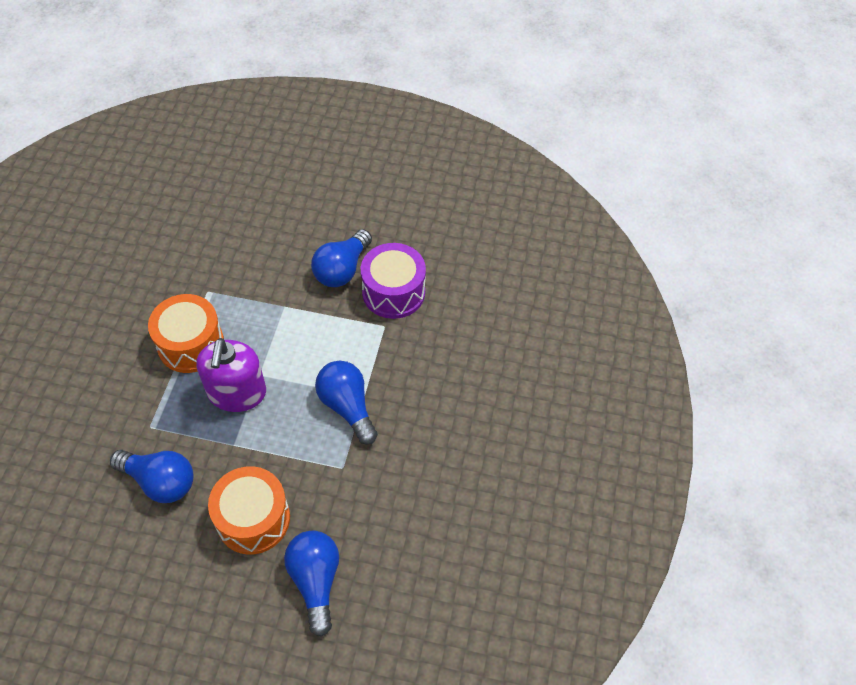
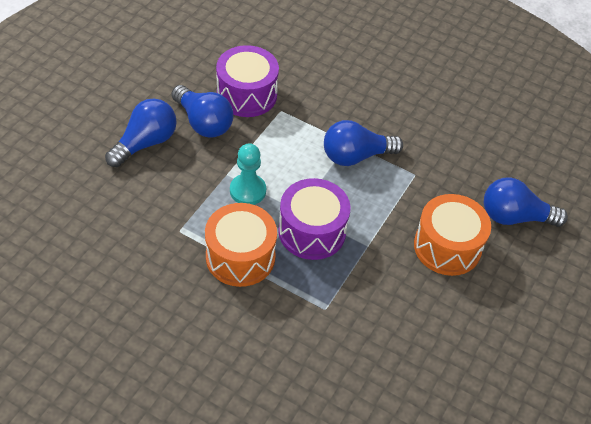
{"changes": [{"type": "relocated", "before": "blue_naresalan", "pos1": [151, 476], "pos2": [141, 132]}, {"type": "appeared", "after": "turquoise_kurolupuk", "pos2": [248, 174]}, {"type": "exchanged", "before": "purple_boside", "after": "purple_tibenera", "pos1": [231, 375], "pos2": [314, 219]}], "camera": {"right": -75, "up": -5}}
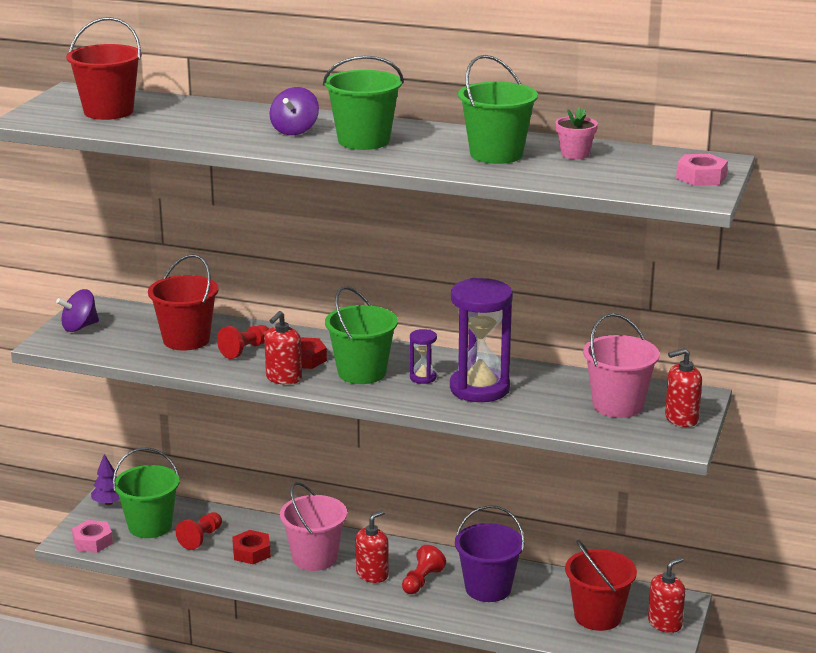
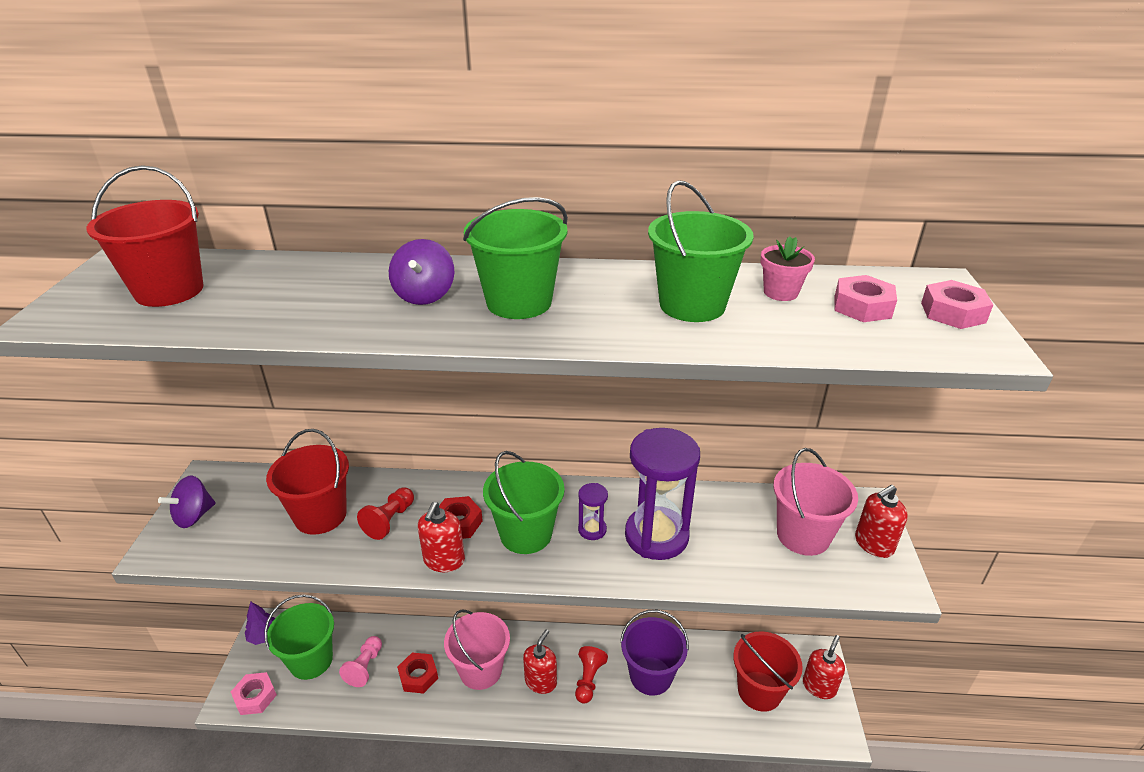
{"changes": [{"type": "colour", "before": "red_kurolupuk", "after": "pink_kurolupuk", "pos1": [199, 531], "pos2": [360, 661]}, {"type": "appeared", "after": "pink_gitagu", "pos2": [865, 298]}], "camera": {"right": -15, "up": 10}}
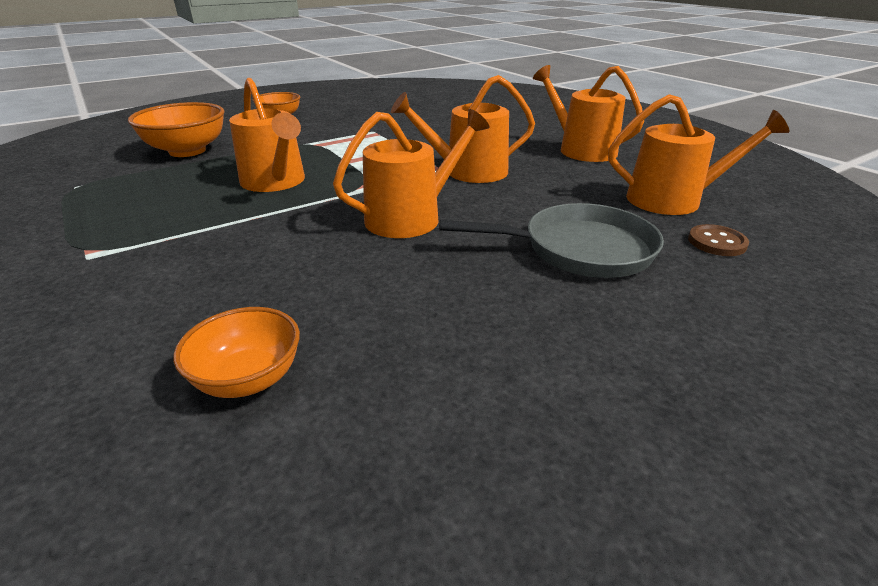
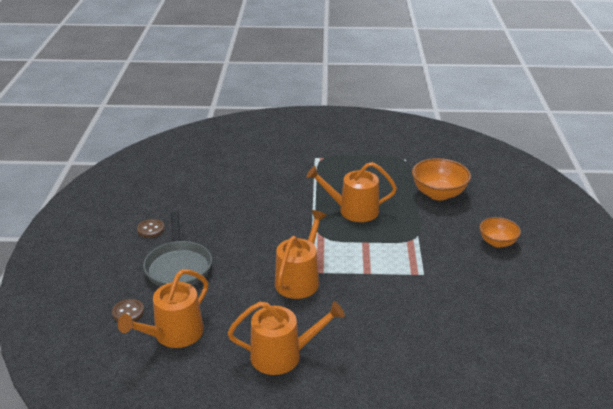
{"changes": [{"type": "appeared", "after": "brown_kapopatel", "pos2": [151, 228]}, {"type": "spun", "before": "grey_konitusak", "pos1": [552, 240], "pos2": [177, 249], "turn": -45}, {"type": "missing", "before": "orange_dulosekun", "pos1": [237, 352]}, {"type": "missing", "before": "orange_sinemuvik", "pos1": [411, 173]}], "camera": {"right": 125, "up": 0}}
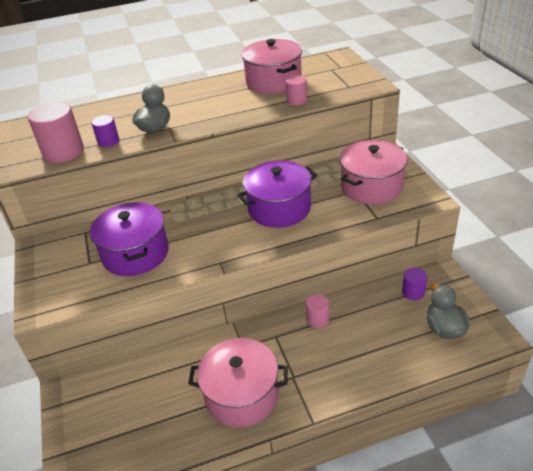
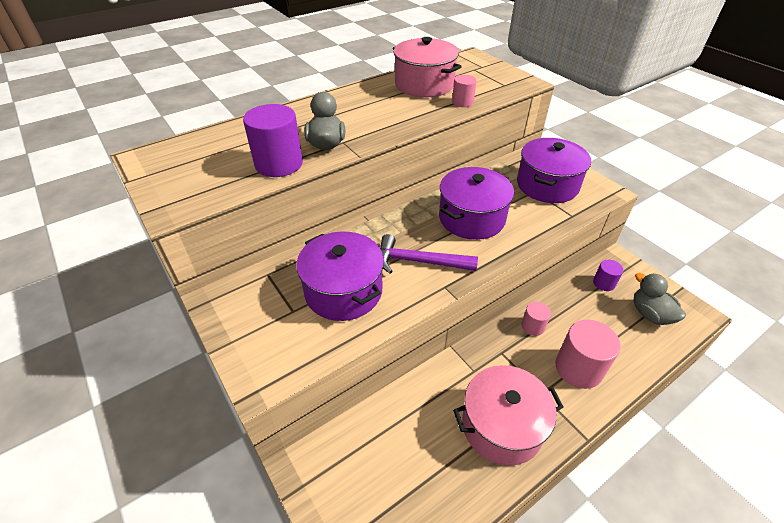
{"changes": [{"type": "size", "before": "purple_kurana", "pos1": [105, 131], "pos2": [273, 140], "scale": 1.85}, {"type": "appeared", "after": "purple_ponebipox", "pos2": [429, 254]}, {"type": "colour", "before": "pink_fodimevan", "after": "purple_fodimevan", "pos1": [373, 172], "pos2": [554, 170]}, {"type": "relocated", "before": "pink_kurana", "pos1": [56, 132], "pos2": [588, 354]}], "camera": {"right": -20, "up": 5}}
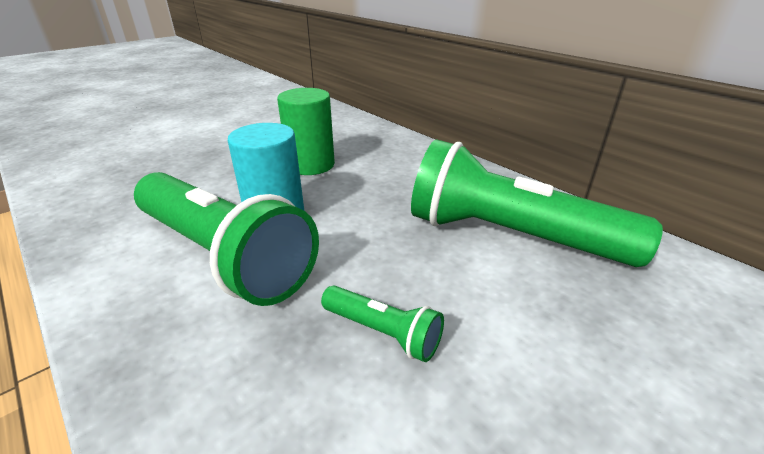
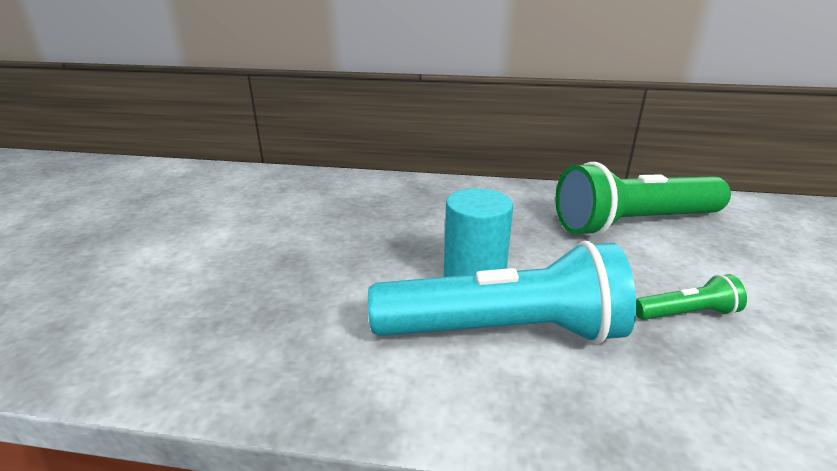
{"changes": [{"type": "colour", "before": "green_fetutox", "after": "turquoise_fetutox", "pos1": [226, 239], "pos2": [502, 292]}, {"type": "missing", "before": "green_kurana", "pos1": [306, 131]}], "camera": {"right": -40, "up": -5}}
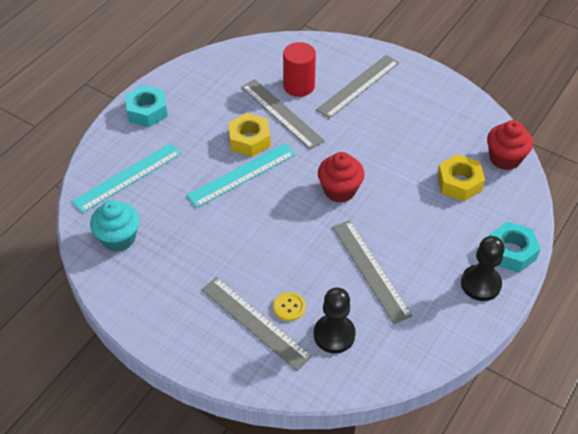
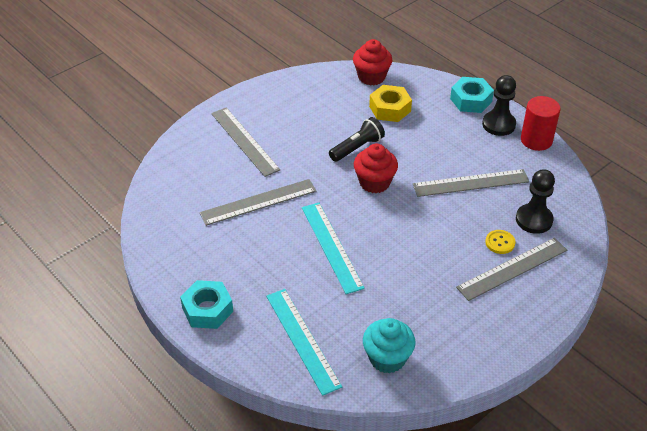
{"changes": [{"type": "appeared", "after": "black_fetutox", "pos2": [357, 139]}, {"type": "relocated", "before": "red_kurana", "pos1": [299, 69], "pos2": [540, 123]}, {"type": "missing", "before": "yellow_gitagu", "pos1": [249, 135]}], "camera": {"right": -75, "up": -5}}
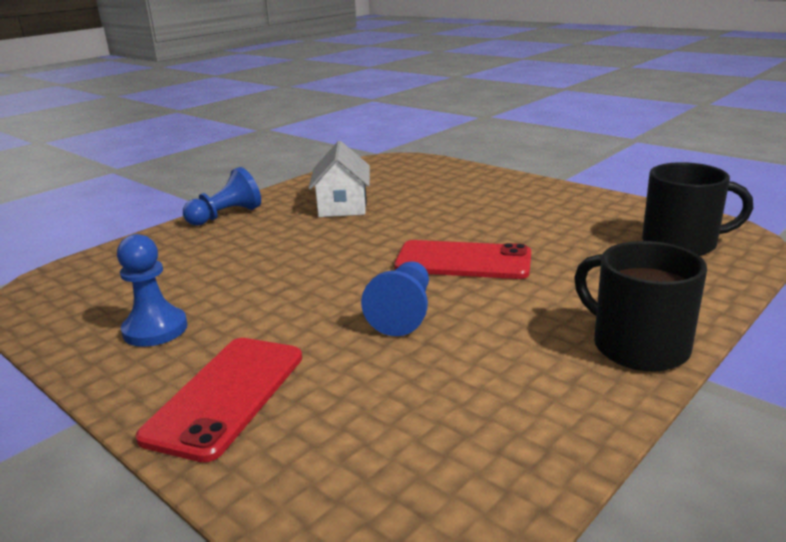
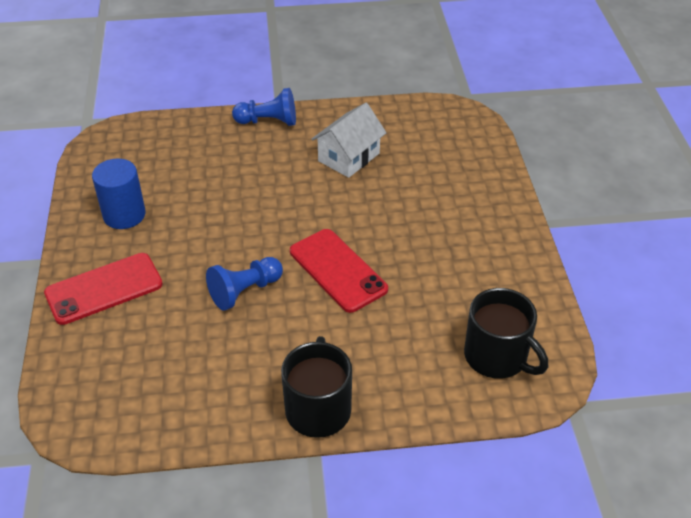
{"changes": [{"type": "exchanged", "before": "blue_kurolupuk", "after": "blue_kurana", "pos1": [152, 290], "pos2": [119, 194]}], "camera": {"right": 40, "up": 20}}
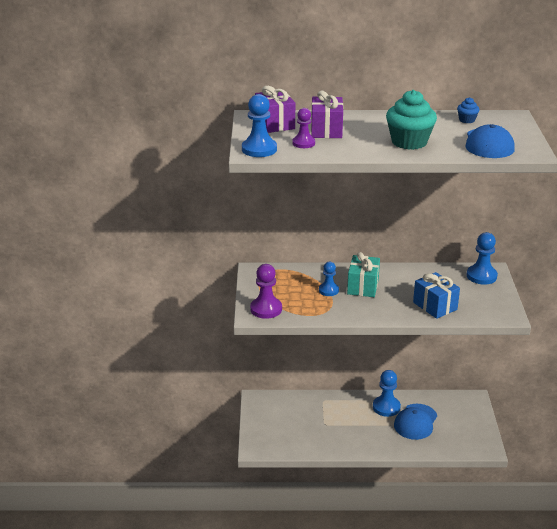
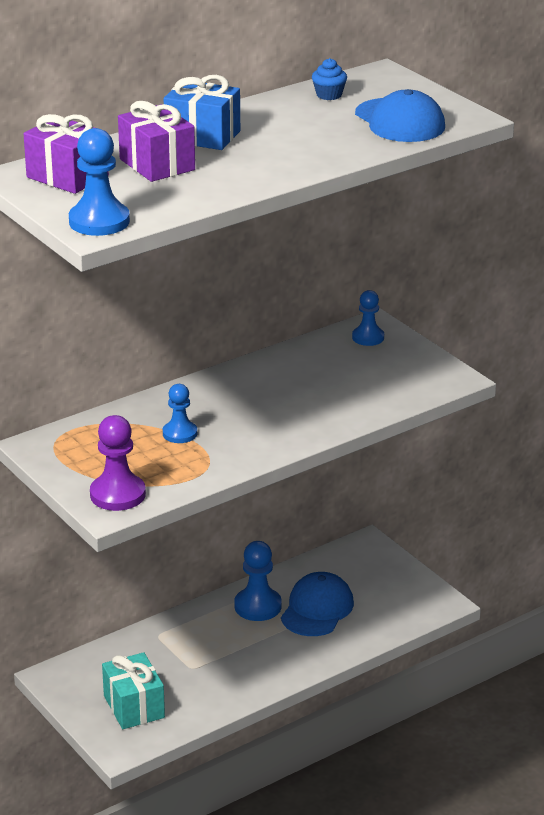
{"changes": [{"type": "relocated", "before": "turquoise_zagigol", "pos1": [363, 274], "pos2": [133, 690]}, {"type": "relocated", "before": "blue_zagigol", "pos1": [436, 295], "pos2": [202, 112]}, {"type": "spun", "before": "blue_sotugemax", "pos1": [415, 422], "pos2": [317, 604], "turn": -150}, {"type": "size", "before": "blue_kurolupuk", "pos1": [482, 258], "pos2": [368, 318], "scale": 0.66}, {"type": "missing", "before": "purple_kurolupuk", "pos1": [303, 128]}, {"type": "missing", "before": "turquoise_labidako", "pos1": [411, 120]}], "camera": {"right": -35, "up": 0}}
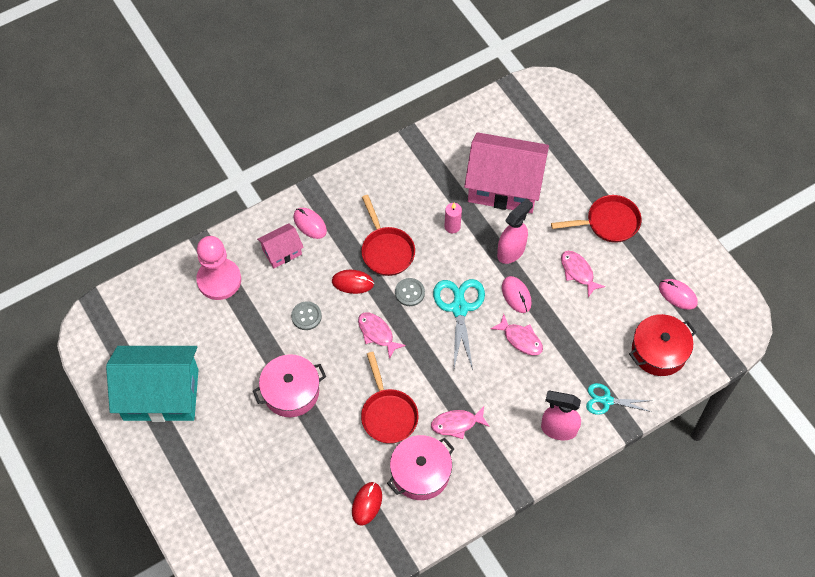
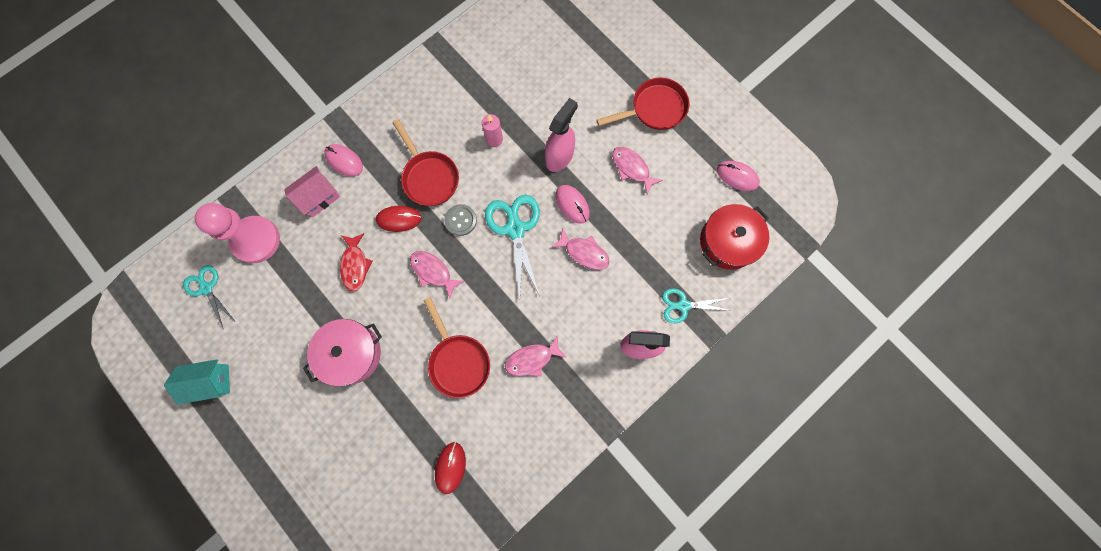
{"changes": [{"type": "size", "before": "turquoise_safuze", "pos1": [152, 384], "pos2": [197, 382], "scale": 0.48}, {"type": "appeared", "after": "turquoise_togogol", "pos2": [208, 296]}, {"type": "exchanged", "before": "grey_kapopatel", "after": "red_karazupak", "pos1": [306, 315], "pos2": [356, 262]}, {"type": "missing", "before": "pink_fodimevan", "pos1": [421, 467]}, {"type": "missing", "before": "pink_safuze", "pos1": [506, 172]}], "camera": {"right": -10, "up": 15}}
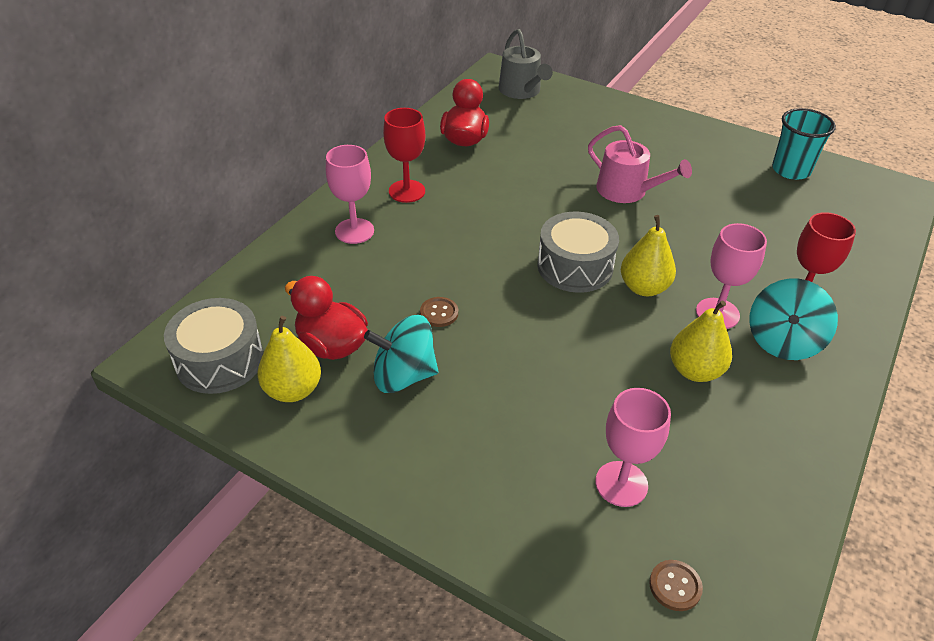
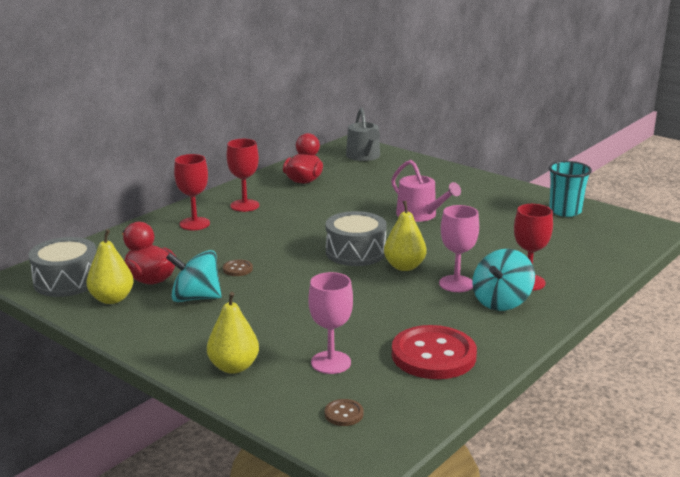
{"changes": [{"type": "colour", "before": "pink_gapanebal", "after": "red_gapanebal", "pos1": [350, 194], "pos2": [192, 192]}, {"type": "relocated", "before": "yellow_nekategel", "pos1": [701, 341], "pos2": [233, 333]}, {"type": "appeared", "after": "red_kapopatel", "pos2": [434, 352]}], "camera": {"right": 10, "up": -20}}
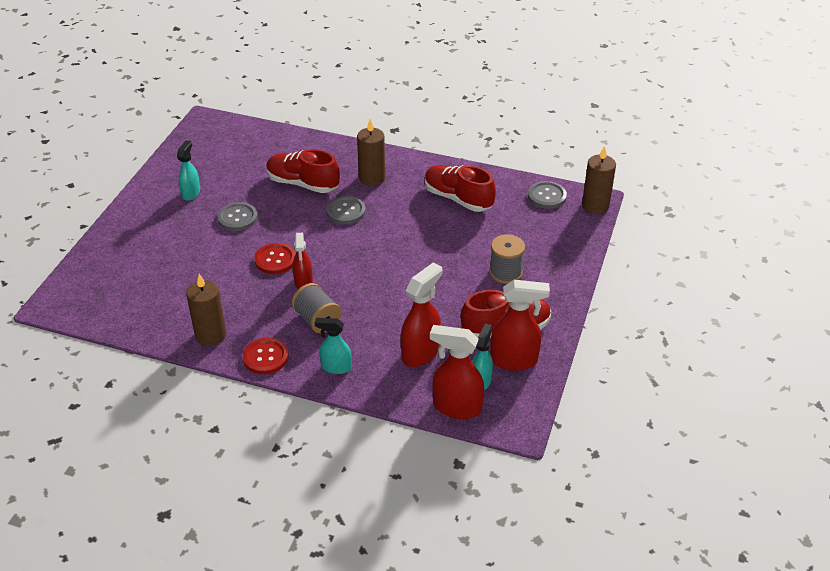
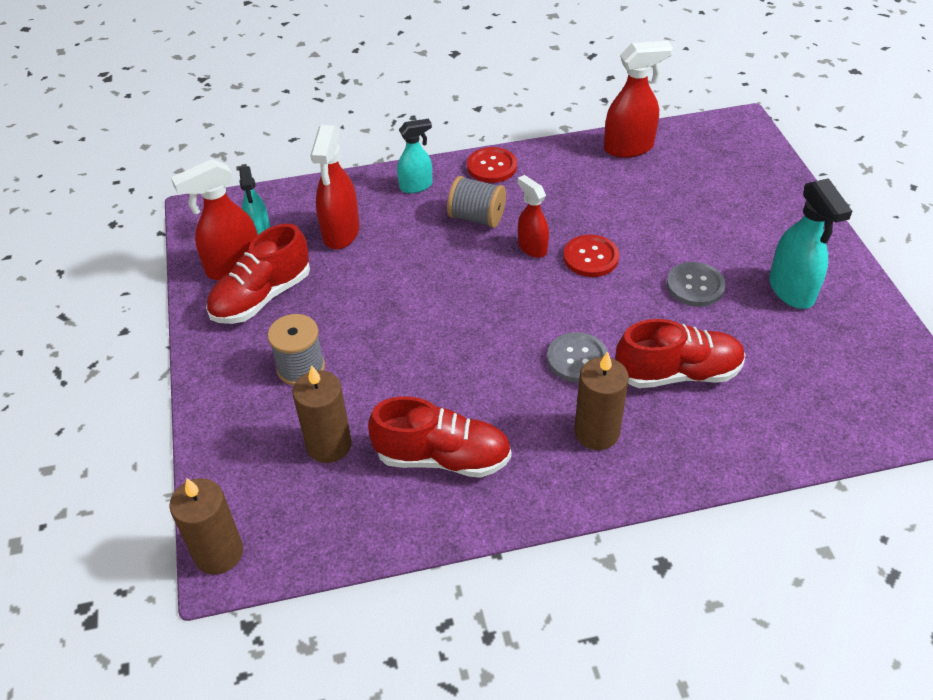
{"changes": [{"type": "relocated", "before": "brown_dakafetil", "pos1": [206, 310], "pos2": [322, 414]}, {"type": "relocated", "before": "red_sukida", "pos1": [457, 372], "pos2": [638, 99]}, {"type": "size", "before": "turquoise_sukida", "pos1": [188, 170], "pos2": [810, 243], "scale": 1.57}, {"type": "missing", "before": "grey_kapopatel", "pos1": [547, 195]}], "camera": {"right": 150, "up": 5}}
